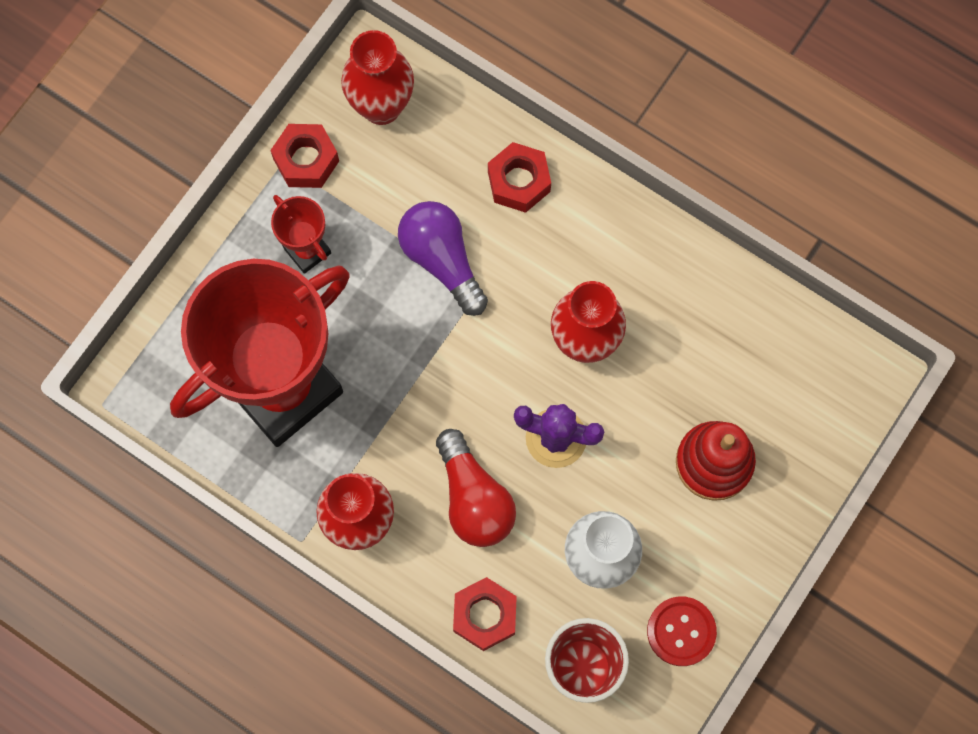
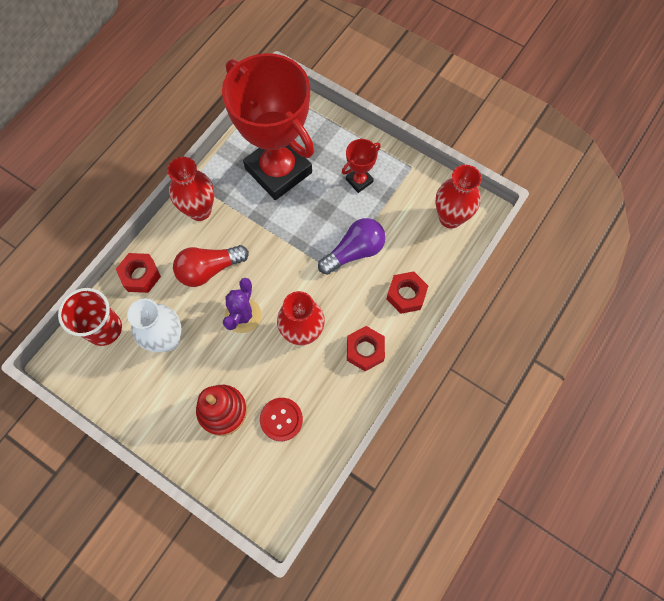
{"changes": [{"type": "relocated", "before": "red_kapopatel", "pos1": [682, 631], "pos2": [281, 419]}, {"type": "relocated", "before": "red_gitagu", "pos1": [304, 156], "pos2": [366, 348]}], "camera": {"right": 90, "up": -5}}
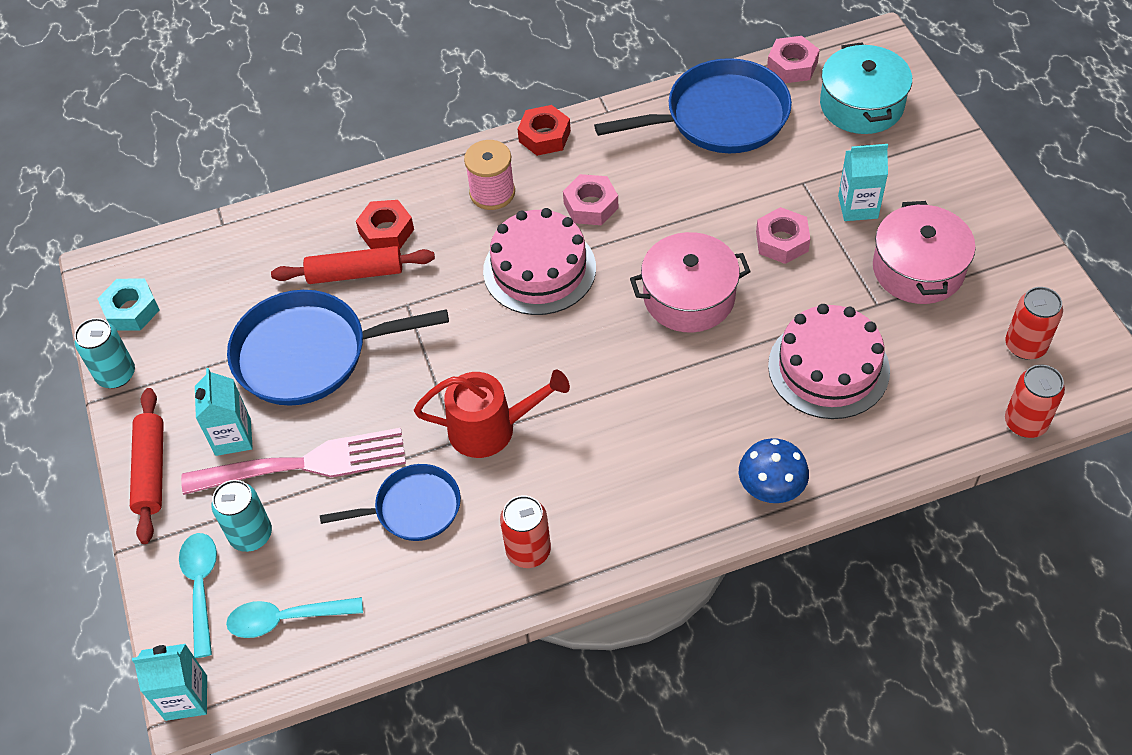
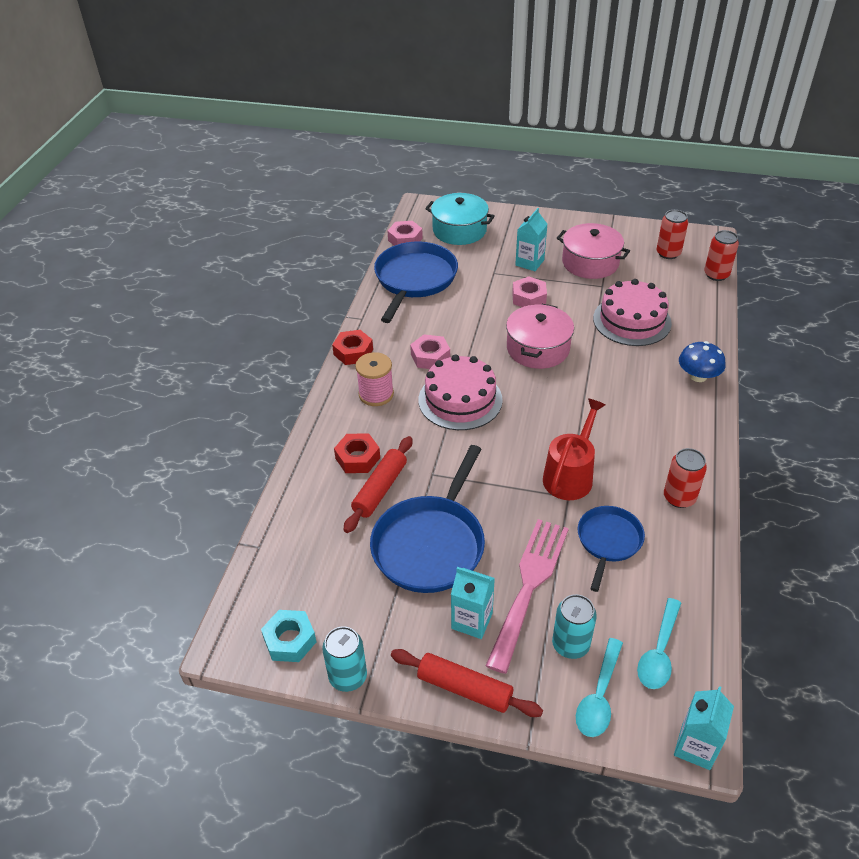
{"changes": [{"type": "spun", "before": "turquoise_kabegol", "pos1": [198, 595], "pos2": [599, 687], "turn": -90}], "camera": {"right": -60, "up": -10}}
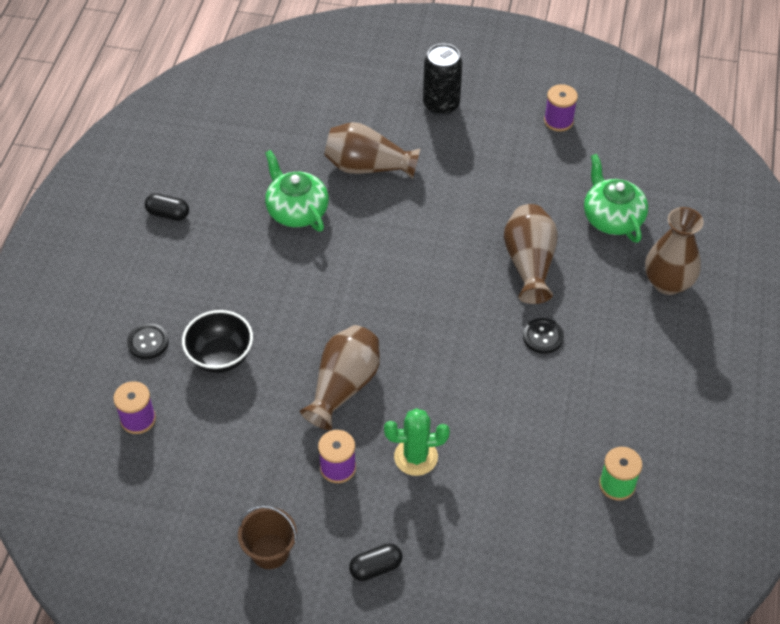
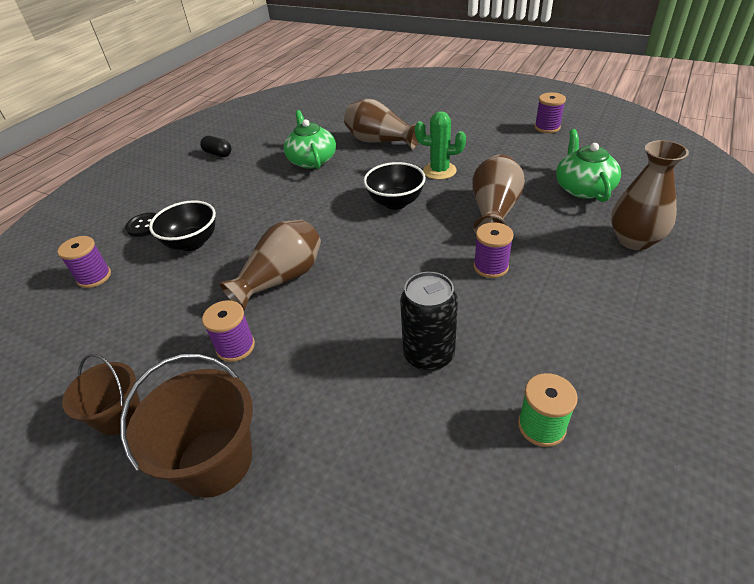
{"changes": [{"type": "exchanged", "before": "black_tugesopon", "after": "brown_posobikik", "pos1": [375, 562], "pos2": [186, 426]}, {"type": "appeared", "after": "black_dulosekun", "pos2": [395, 186]}, {"type": "relocated", "before": "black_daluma", "pos1": [442, 80], "pos2": [429, 322]}, {"type": "relocated", "before": "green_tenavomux", "pos1": [417, 442], "pos2": [440, 145]}, {"type": "exchanged", "before": "black_kapopatel", "after": "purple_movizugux", "pos1": [543, 336], "pos2": [493, 250]}], "camera": {"right": 20, "up": -10}}
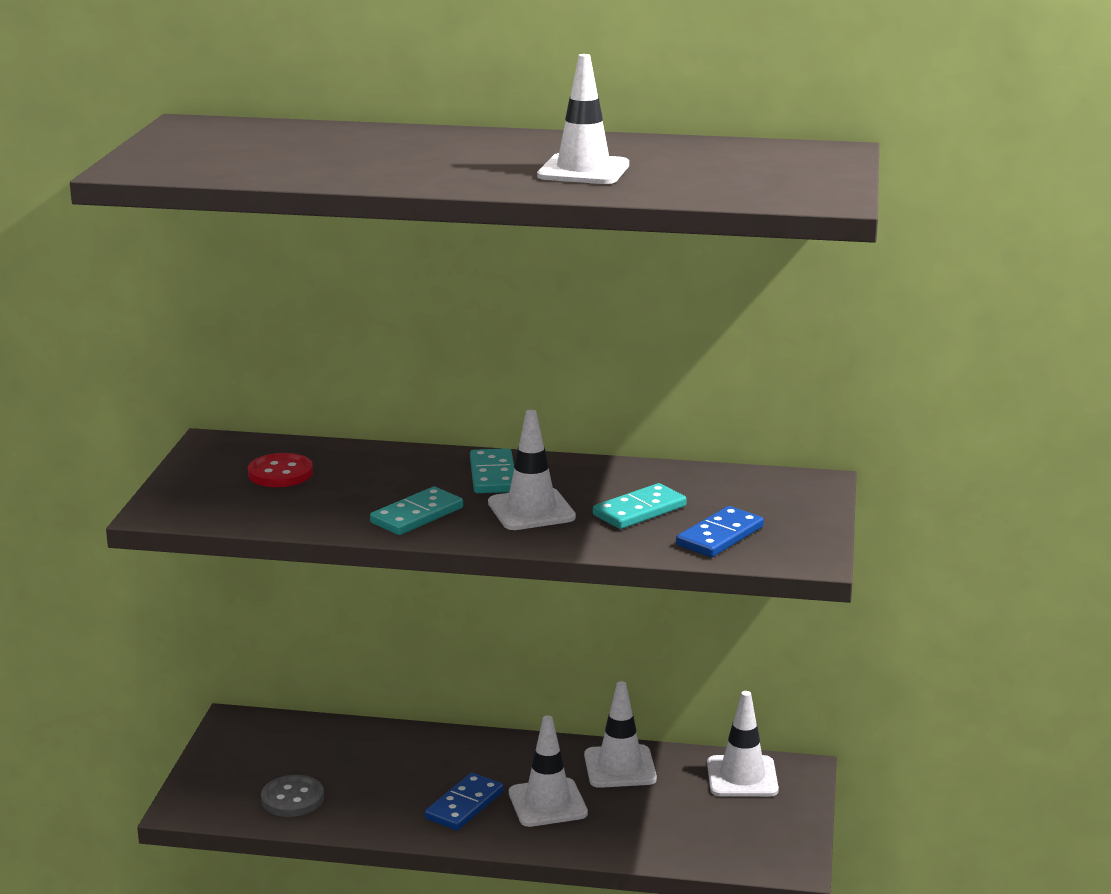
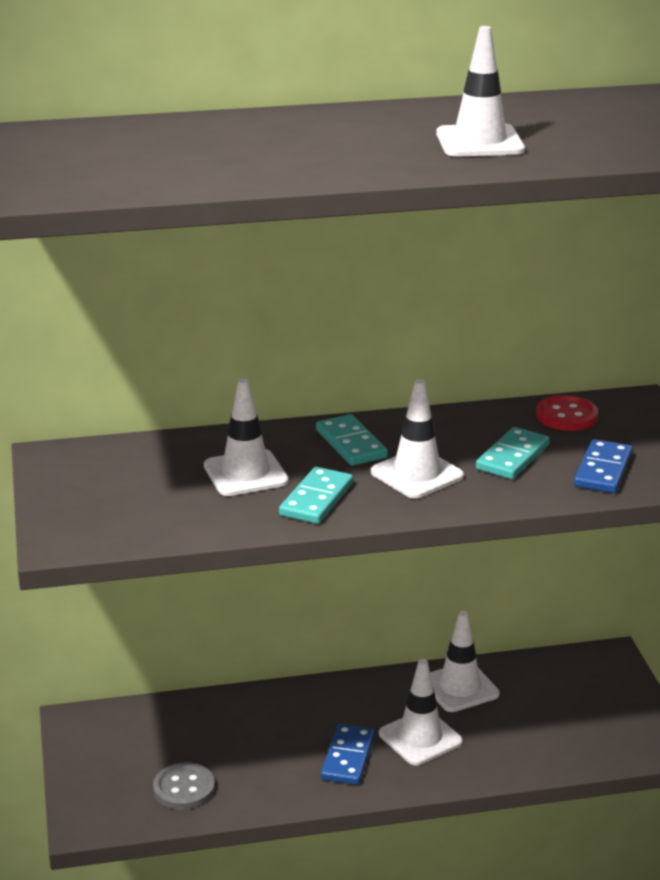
{"changes": [{"type": "relocated", "before": "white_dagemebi", "pos1": [743, 744], "pos2": [246, 437]}, {"type": "relocated", "before": "red_kapopatel", "pos1": [280, 470], "pos2": [567, 413]}], "camera": {"right": -20, "up": 5}}
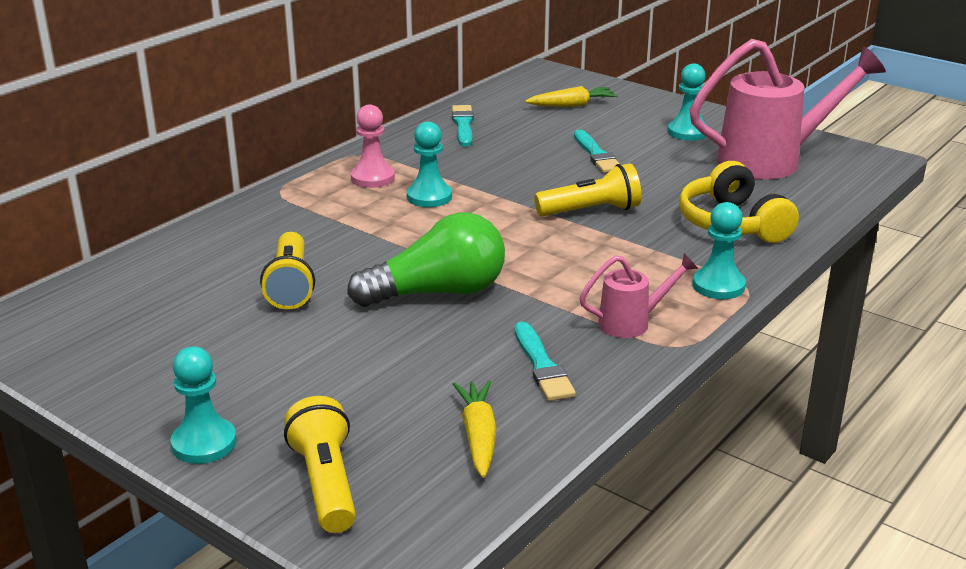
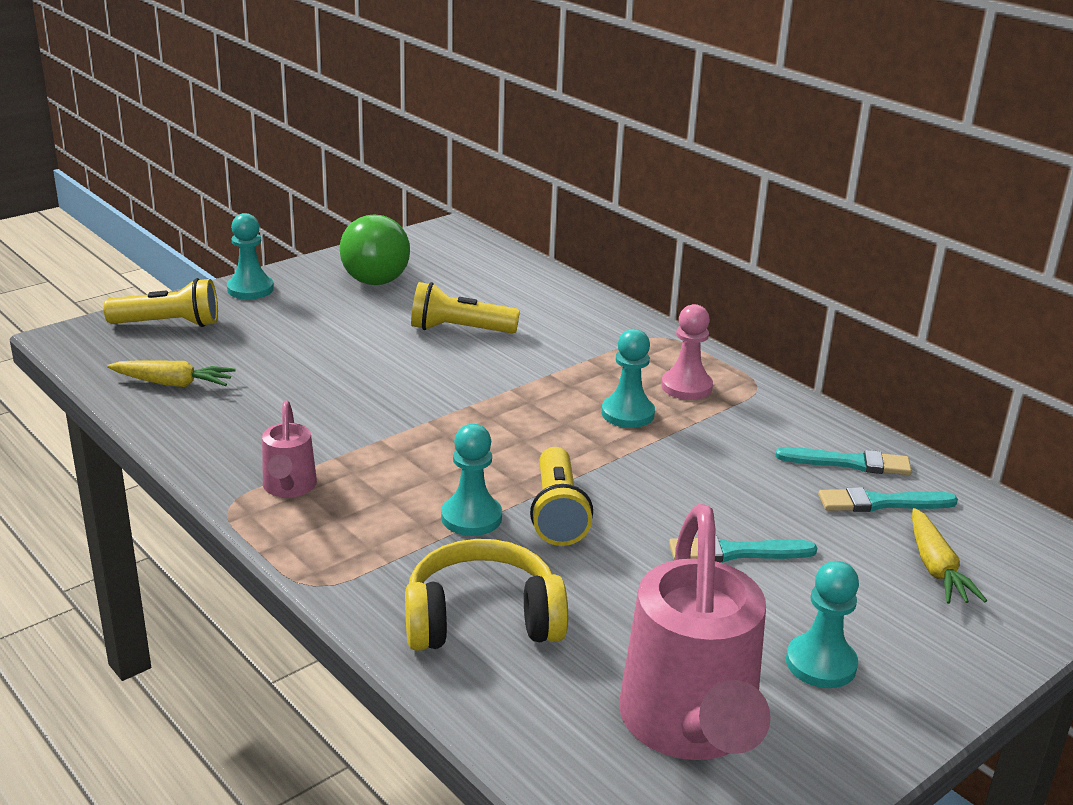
{"changes": [{"type": "relocated", "before": "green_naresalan", "pos1": [426, 259], "pos2": [375, 249]}, {"type": "relocated", "before": "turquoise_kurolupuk", "pos1": [719, 250], "pos2": [471, 480]}, {"type": "relocated", "before": "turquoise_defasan", "pos1": [545, 361], "pos2": [888, 499]}], "camera": {"right": 100, "up": 0}}
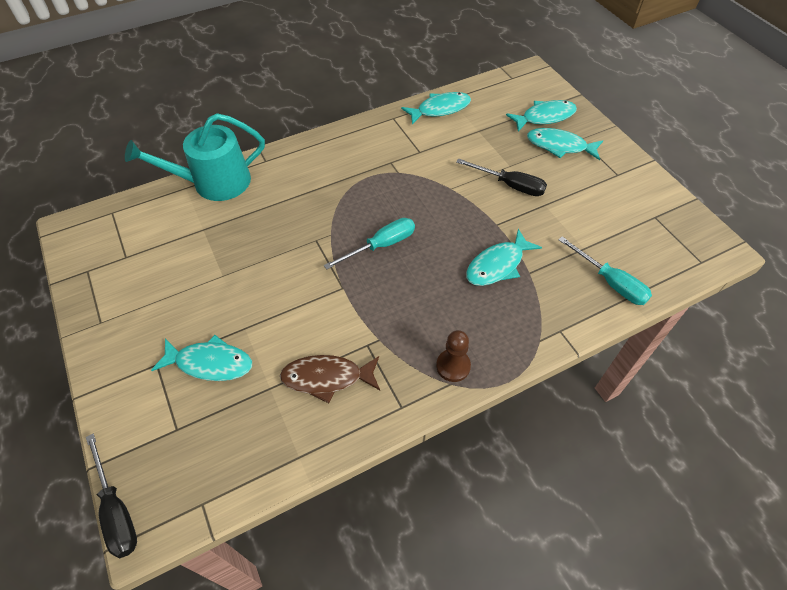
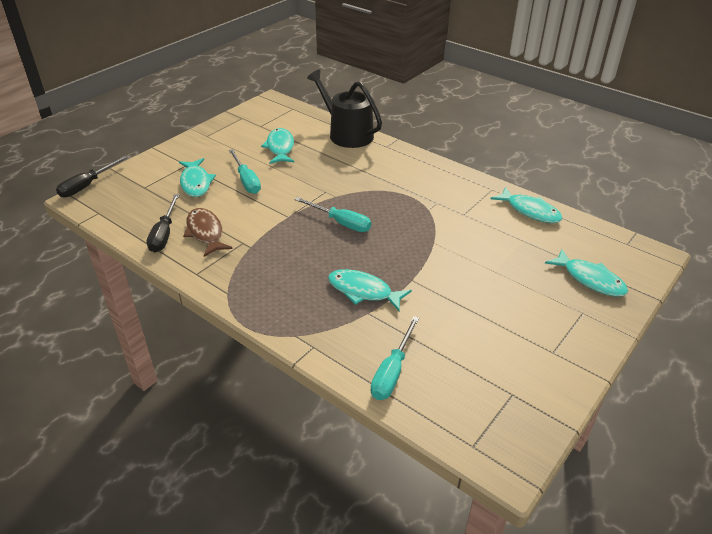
{"changes": [{"type": "relocated", "before": "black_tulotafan", "pos1": [501, 177], "pos2": [163, 223]}, {"type": "appeared", "after": "turquoise_tulotafan", "pos2": [245, 171]}, {"type": "relocated", "before": "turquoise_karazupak", "pos1": [565, 144], "pos2": [277, 146]}, {"type": "colour", "before": "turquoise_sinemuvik", "after": "black_sinemuvik", "pos1": [195, 157], "pos2": [344, 108]}, {"type": "missing", "before": "brown_kurolupuk", "pos1": [453, 356]}], "camera": {"right": 65, "up": -15}}
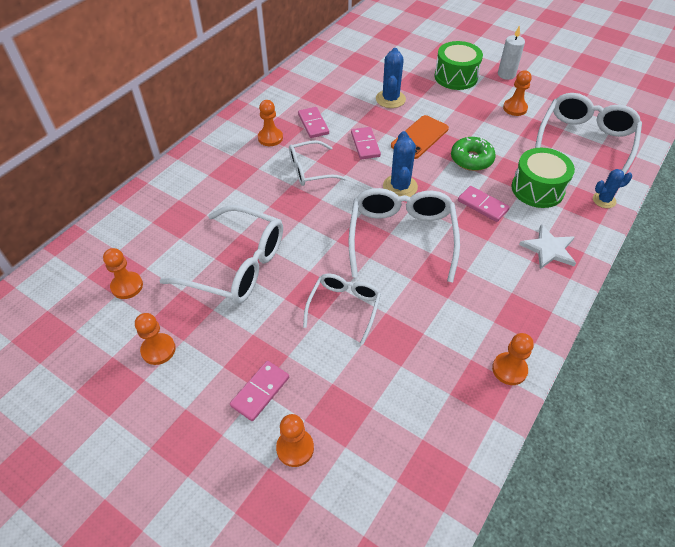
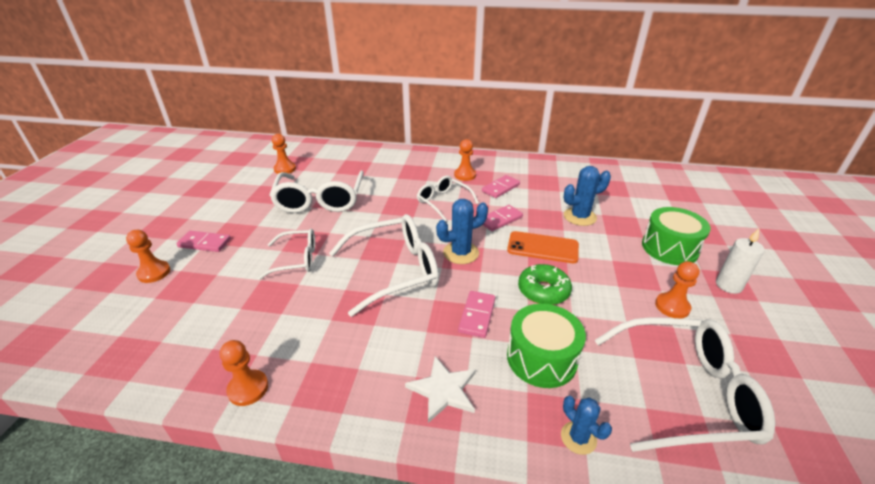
{"changes": [{"type": "missing", "before": "orange_kurolupuk", "pos1": [155, 339]}], "camera": {"right": 65, "up": -15}}
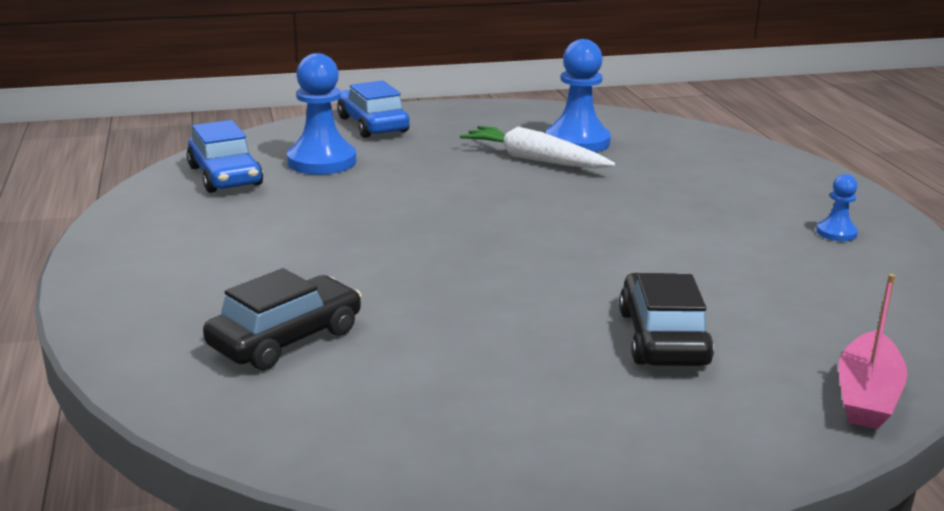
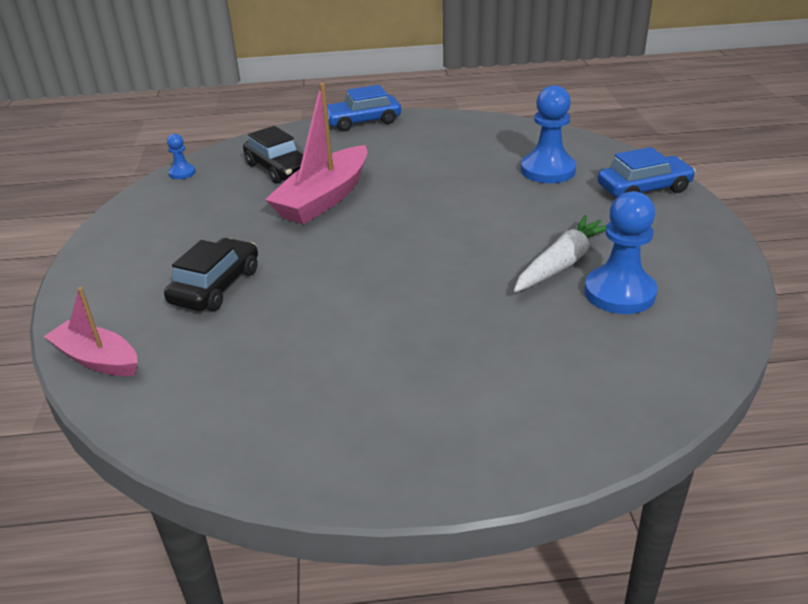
{"changes": [{"type": "spun", "before": "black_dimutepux", "pos1": [666, 319], "pos2": [211, 274], "turn": -75}, {"type": "relocated", "before": "blue_kurolupuk", "pos1": [837, 207], "pos2": [181, 156]}, {"type": "appeared", "after": "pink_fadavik", "pos2": [316, 153]}, {"type": "relocated", "before": "blue_dimutepux", "pos1": [225, 156], "pos2": [364, 108]}], "camera": {"right": 100, "up": 10}}
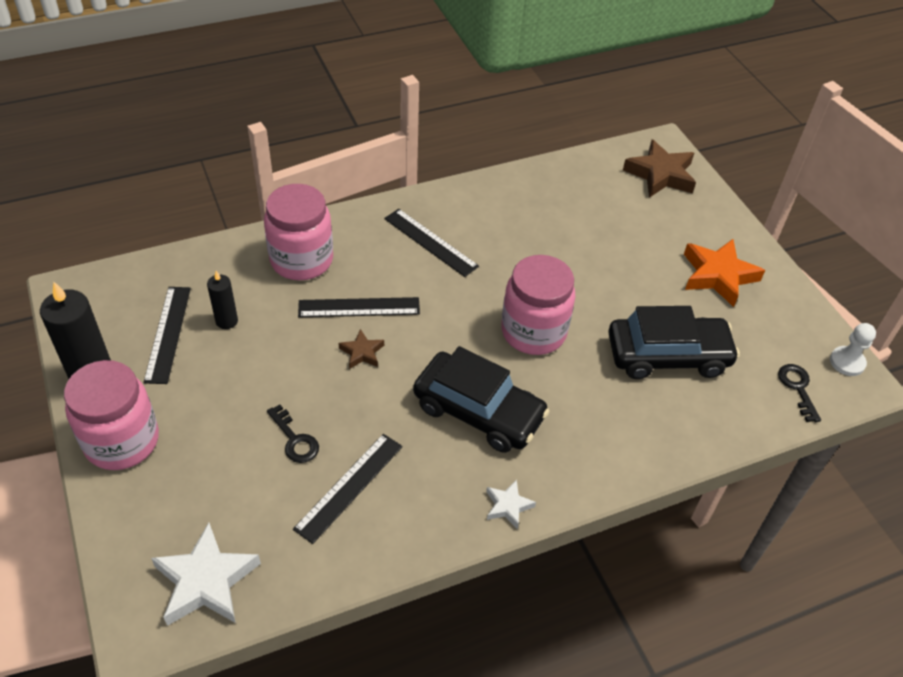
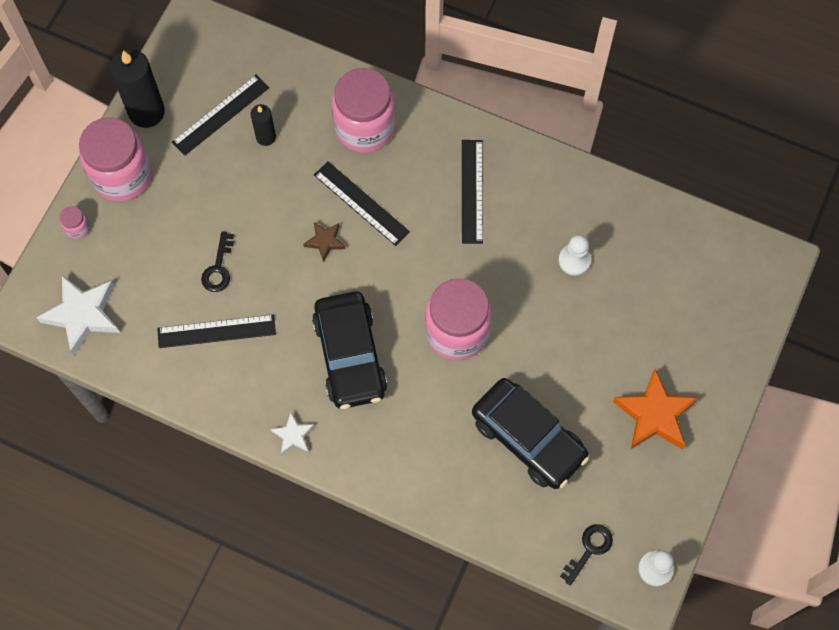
{"changes": [{"type": "appeared", "after": "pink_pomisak", "pos2": [75, 223]}, {"type": "appeared", "after": "white_kurolupuk", "pos2": [574, 255]}, {"type": "missing", "before": "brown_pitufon", "pos1": [659, 168]}], "camera": {"right": 50, "up": 20}}
